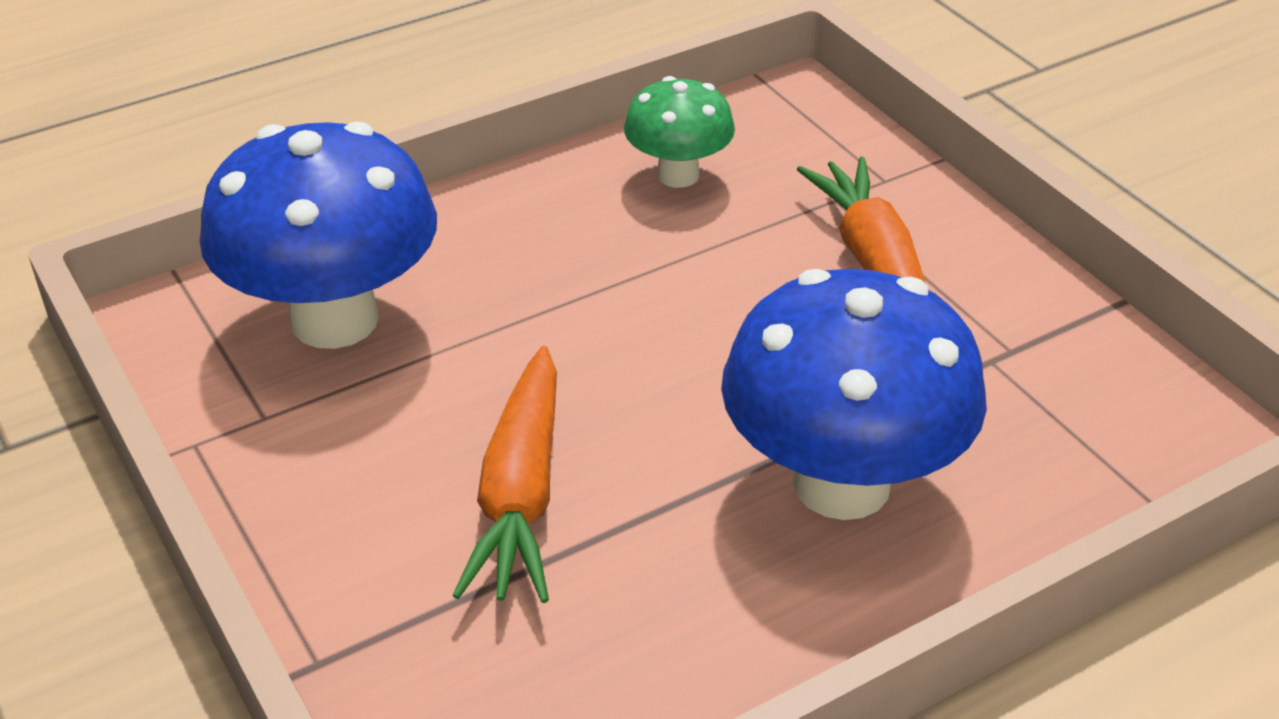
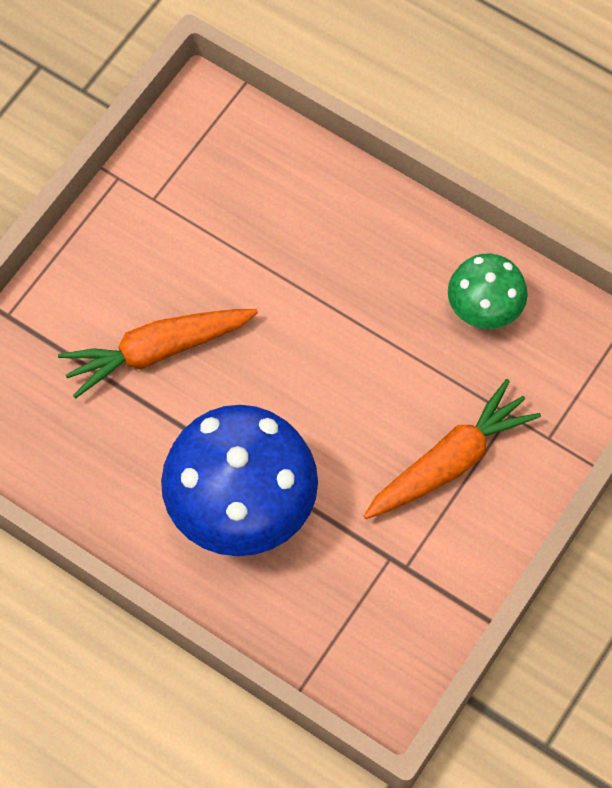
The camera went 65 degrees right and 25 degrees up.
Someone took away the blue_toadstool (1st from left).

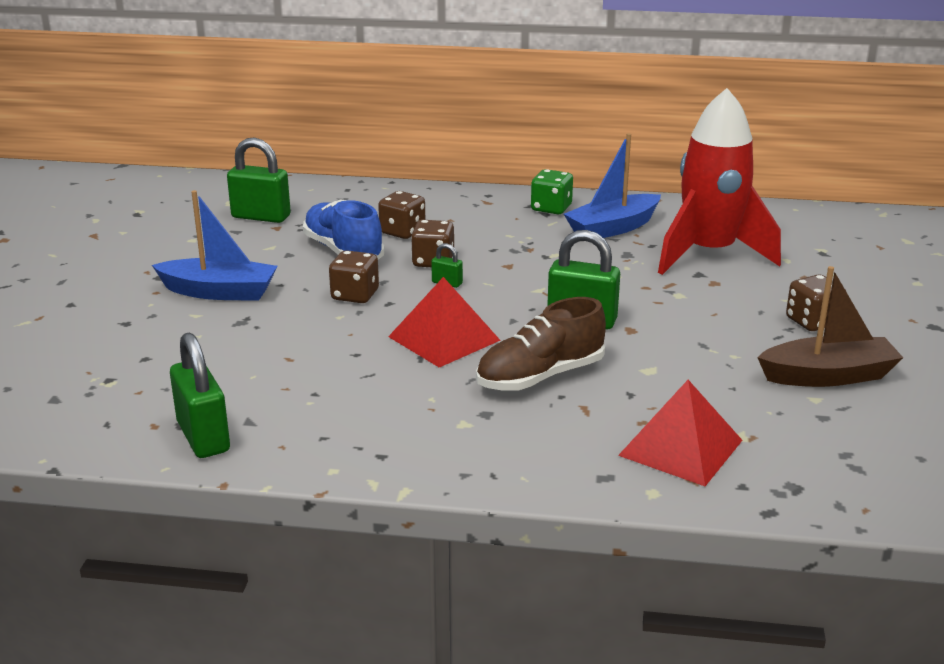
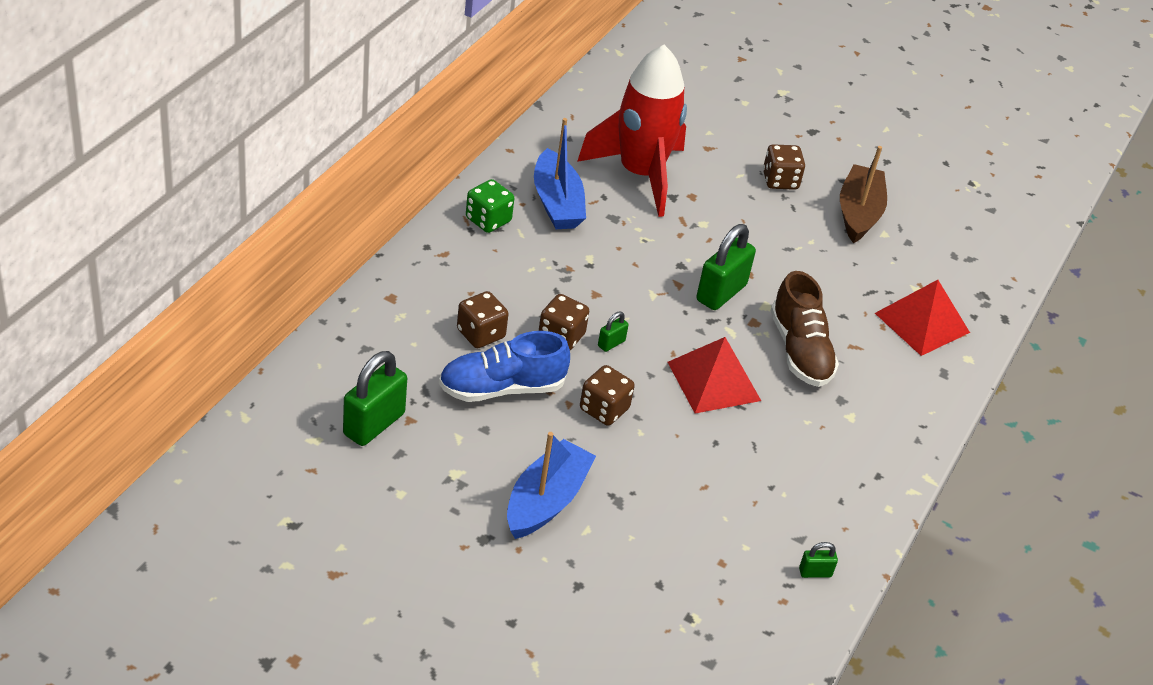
The camera went 75 degrees left and 15 degrees up.
Someone scaled the green_lock (1st from left in the first image) by 0.47.

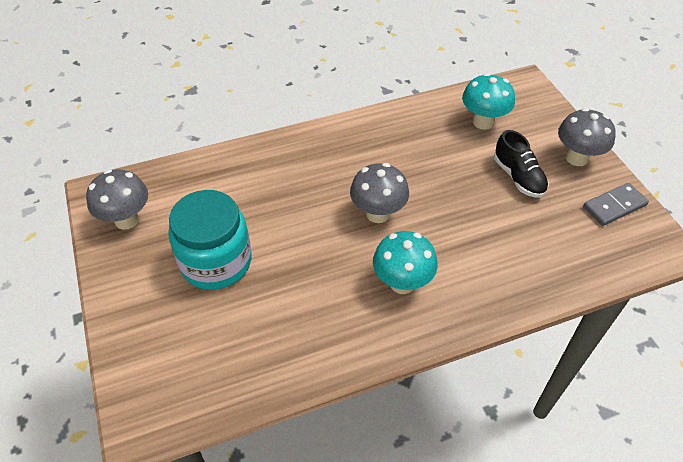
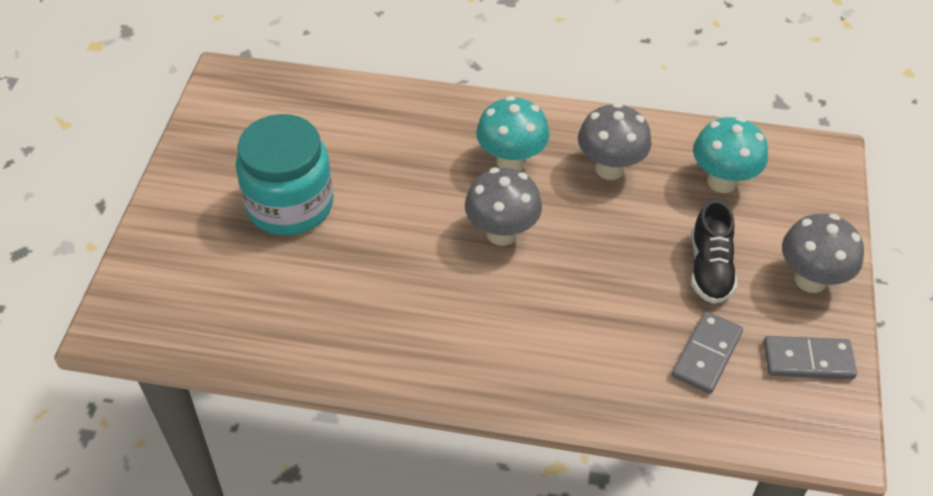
The camera went 30 degrees right and 0 degrees up.
Someone carried the ash-grey_toadstool (1st from left in the first image).
Someone carried the turquoise_toadstool (1st from left).
Someone put down the ash-grey_domino_tile (1st from left).

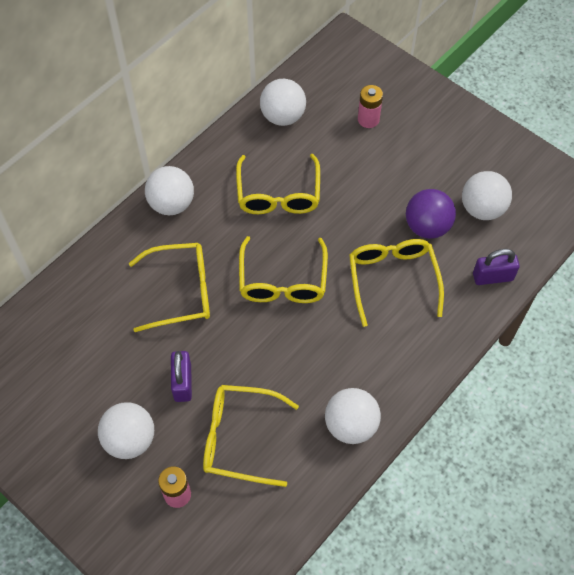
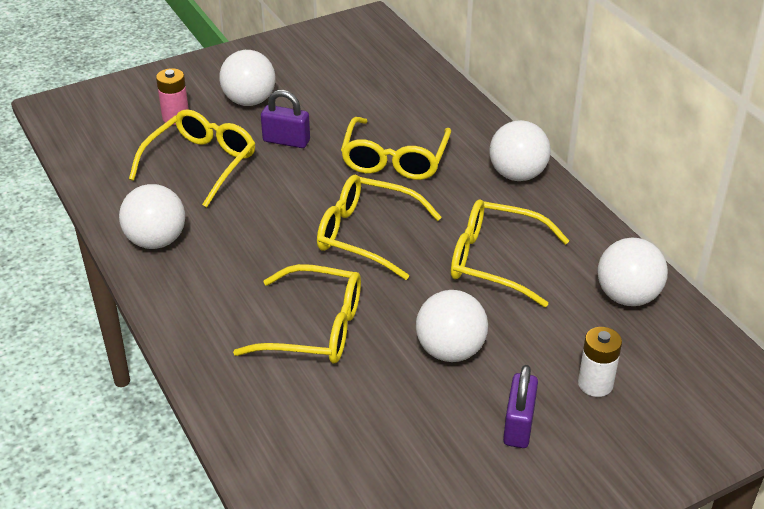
The camera went 110 degrees right and 20 degrees down.
Someone repainted the pink_power_cell (2nd from left), which became the pure_white_power_cell.
Someone took away the purple_ball.
Someone carried the pure_white_ball (5th from left in the first image).
Someone carried the purple_lock (2nd from left).

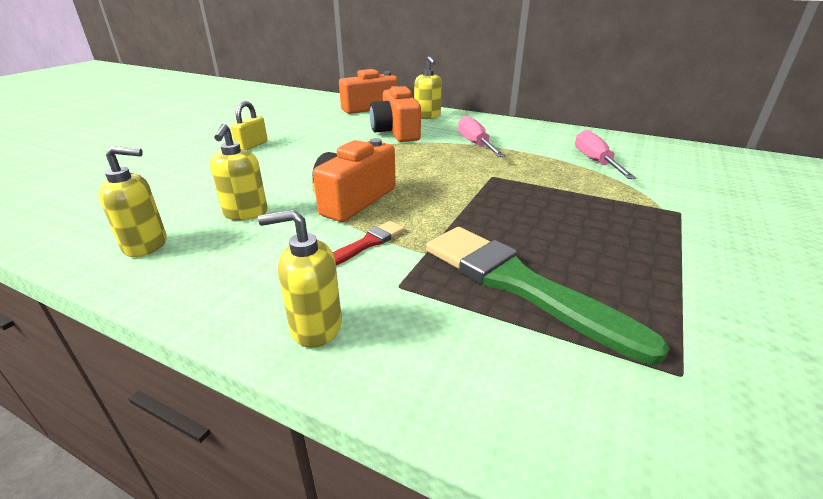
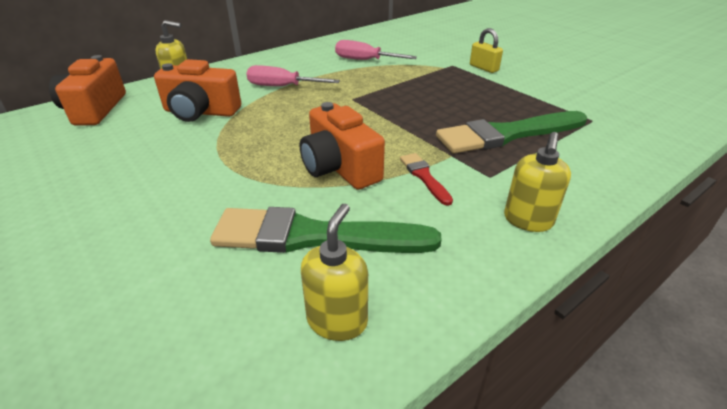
The camera went 65 degrees left and 5 degrees up.
Someone swapped the bright_yellow_soap_dispenser (2nd from left) for the green_brush (1st from left).
Someone carried the bright_yellow_lock.

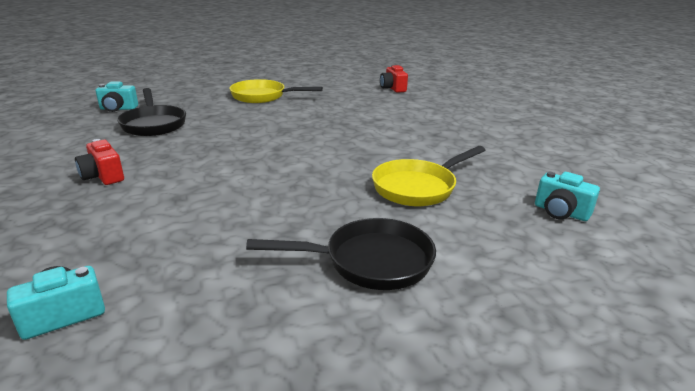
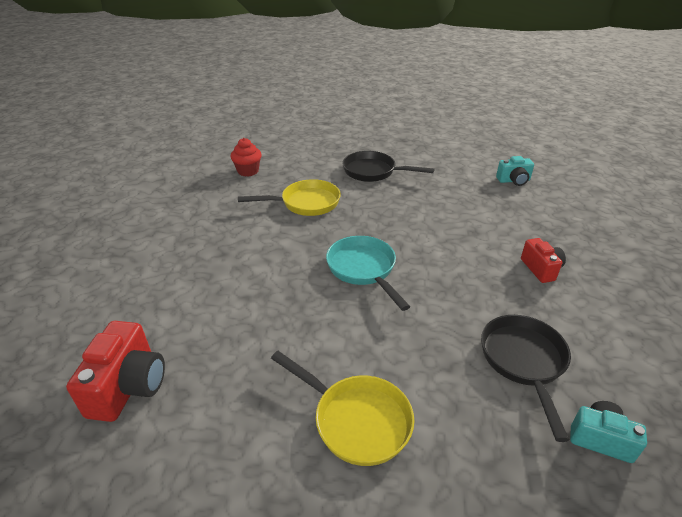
The camera went 155 degrees left and 10 degrees up.
Someone scaled the crimson_photo_camera (2nd from left in the first image) by 1.58.
Someone swapped the turquoise_photo_camera (3rd from left) for the crimson_muffin.
Someone put down the turquoise_frying_pan.

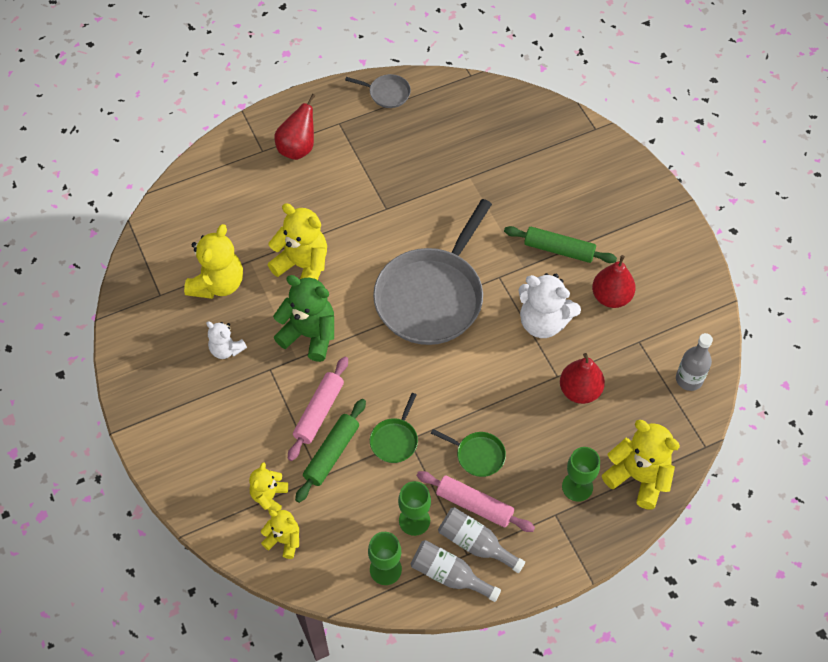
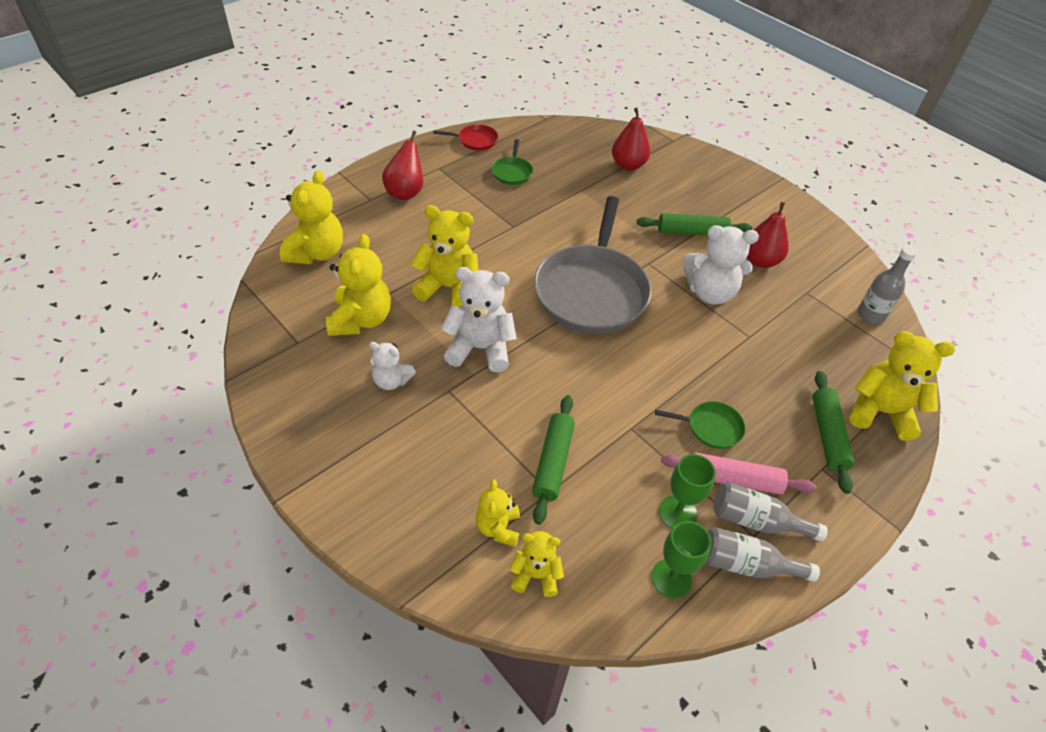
The camera went 20 degrees left and 10 degrees down.
Someone repainted the green_teddy, which became the pure_white_teddy (2nd from left).
Someone took away the pink_pastry_roller (1st from left).
Someone repainted the ash-grey_frying_pan (1st from left), which became the crimson_frying_pan.
Someone carried the green_frying_pan (1st from left).
Someone carried the crimson_toy_pear (2nd from left).
Someone swapped the green_wine_glass (3rd from left) for the green_pastry_roller (3rd from left).
Someone put down the bright_yellow_teddy (1st from left).

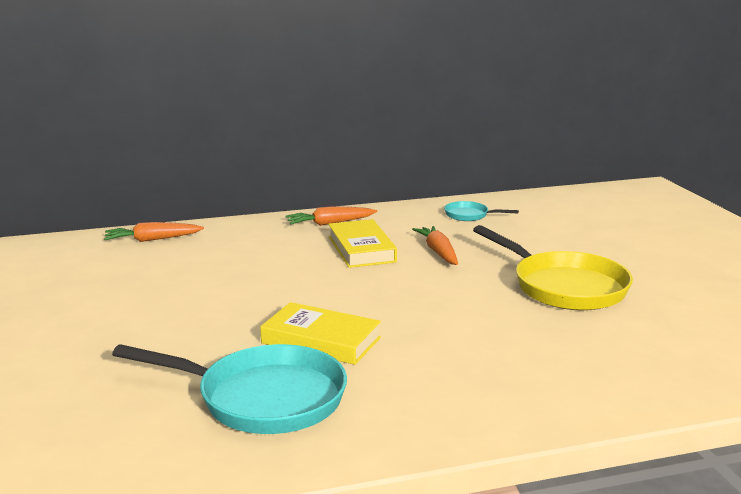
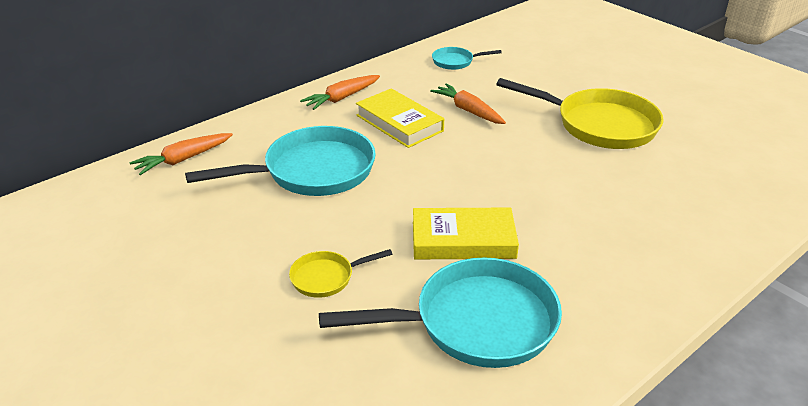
The camera went 25 degrees left and 15 degrees up.
Someone put down the turquoise_frying_pan (1st from left).
Someone put down the bright_yellow_frying_pan (1st from left).

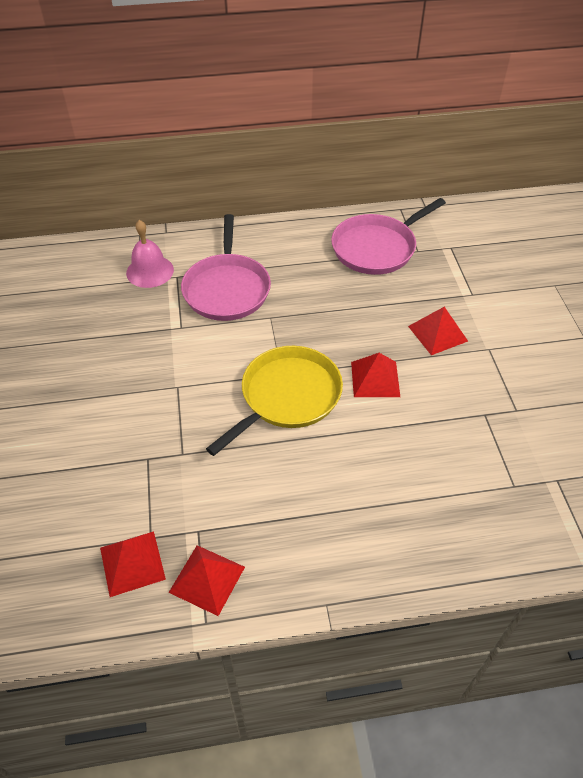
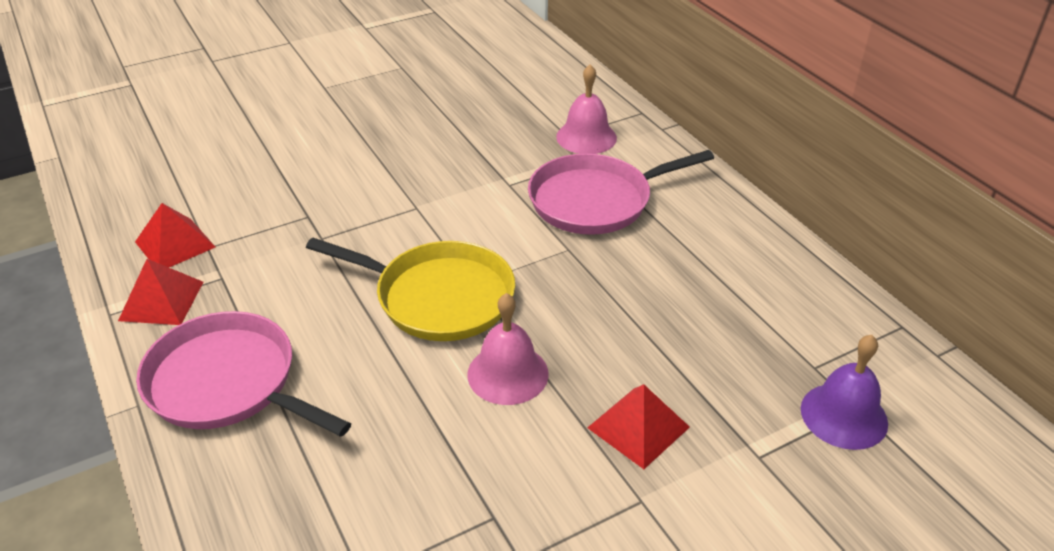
The camera went 70 degrees right and 10 degrees down.
Someone carried the pink_frying_pan (2nd from left in the first image).
Someone swapped the crimson_pyramid_shape (3rd from left) for the pink_school_bell (1st from left).
Someone put down the purple_school_bell.

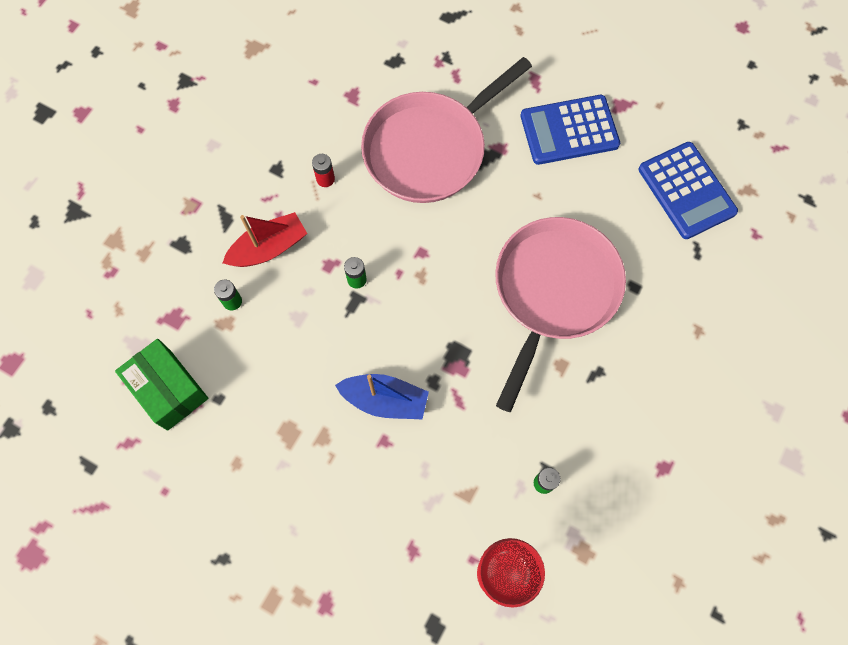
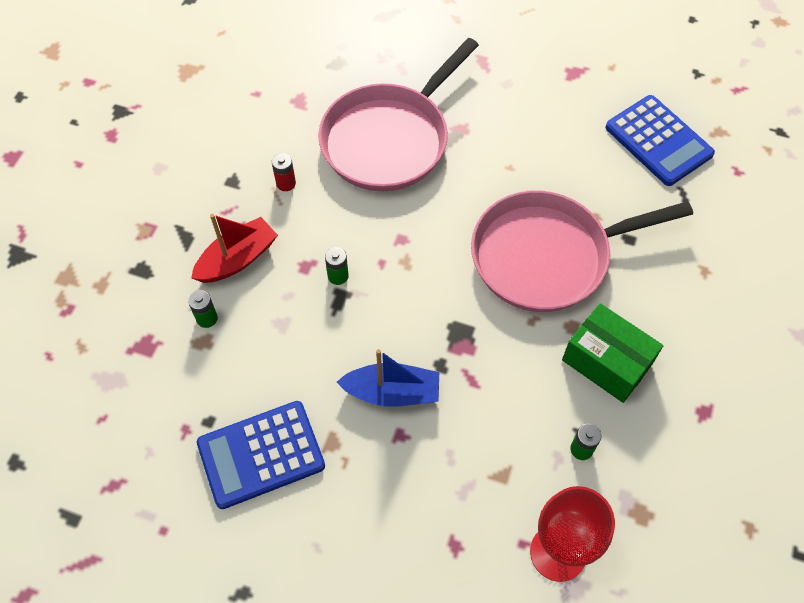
The camera went 10 degrees left and 10 degrees down.
Someone carried the green_box.
Someone rotated the pink_frying_pan (2nd from left) by 120 degrees counterclockwise.
Someone carried the blue_adding_machine (1st from left).

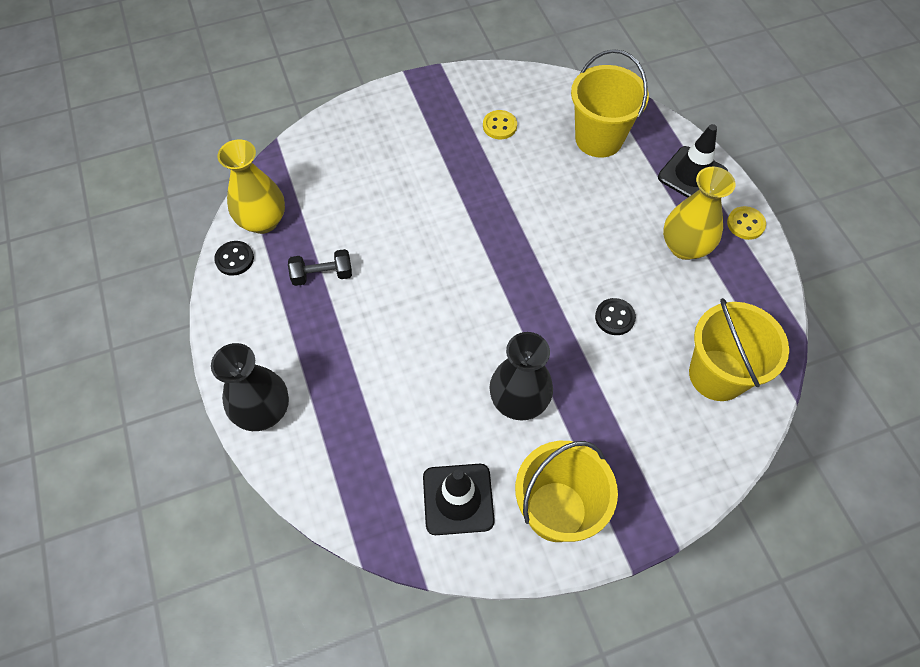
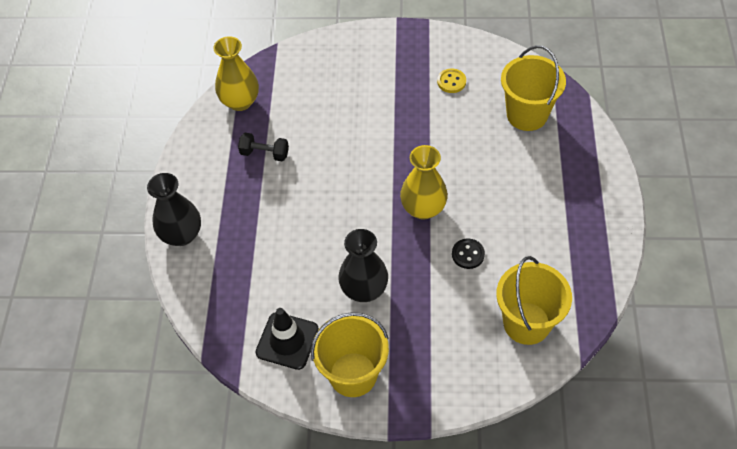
The camera went 25 degrees right and 5 degrees down.
Someone took away the black_shirt_button (1st from left).
Someone took away the black_safety_cone (2nd from left).
Someone carried the bright_yellow_tall_vase (2nd from left).
Someone took away the bright_yellow_shirt_button (2nd from left).

